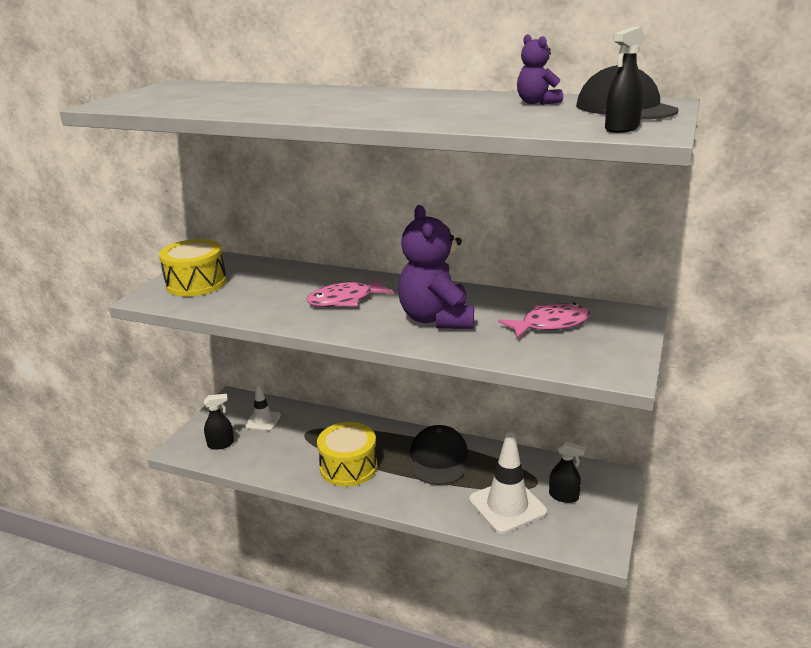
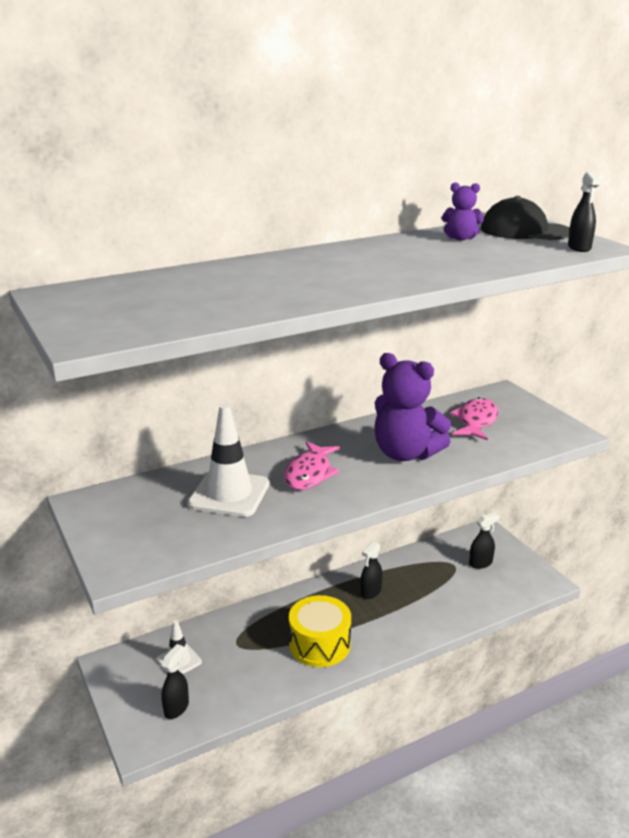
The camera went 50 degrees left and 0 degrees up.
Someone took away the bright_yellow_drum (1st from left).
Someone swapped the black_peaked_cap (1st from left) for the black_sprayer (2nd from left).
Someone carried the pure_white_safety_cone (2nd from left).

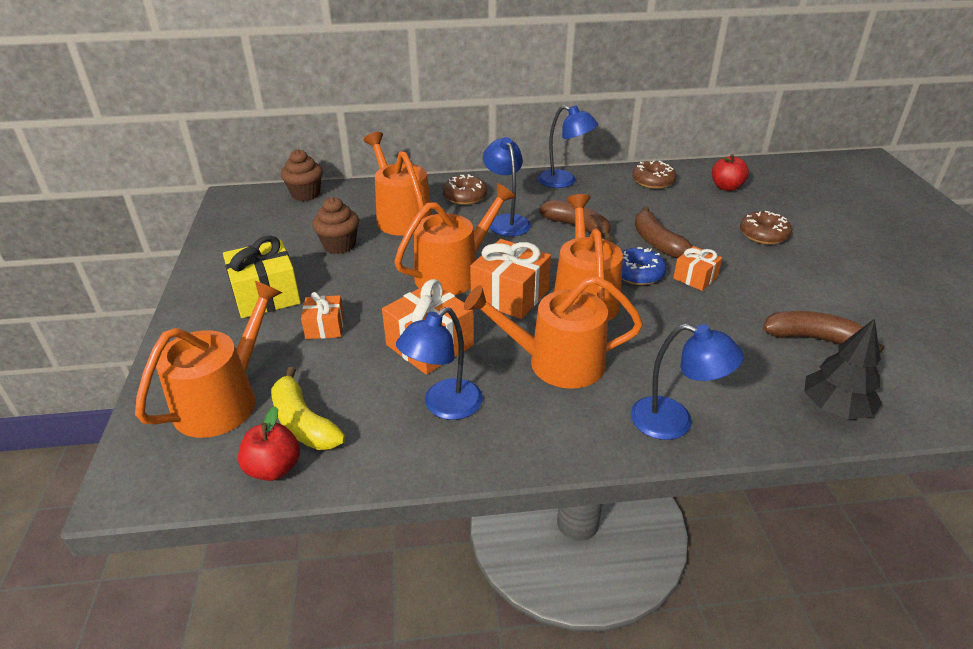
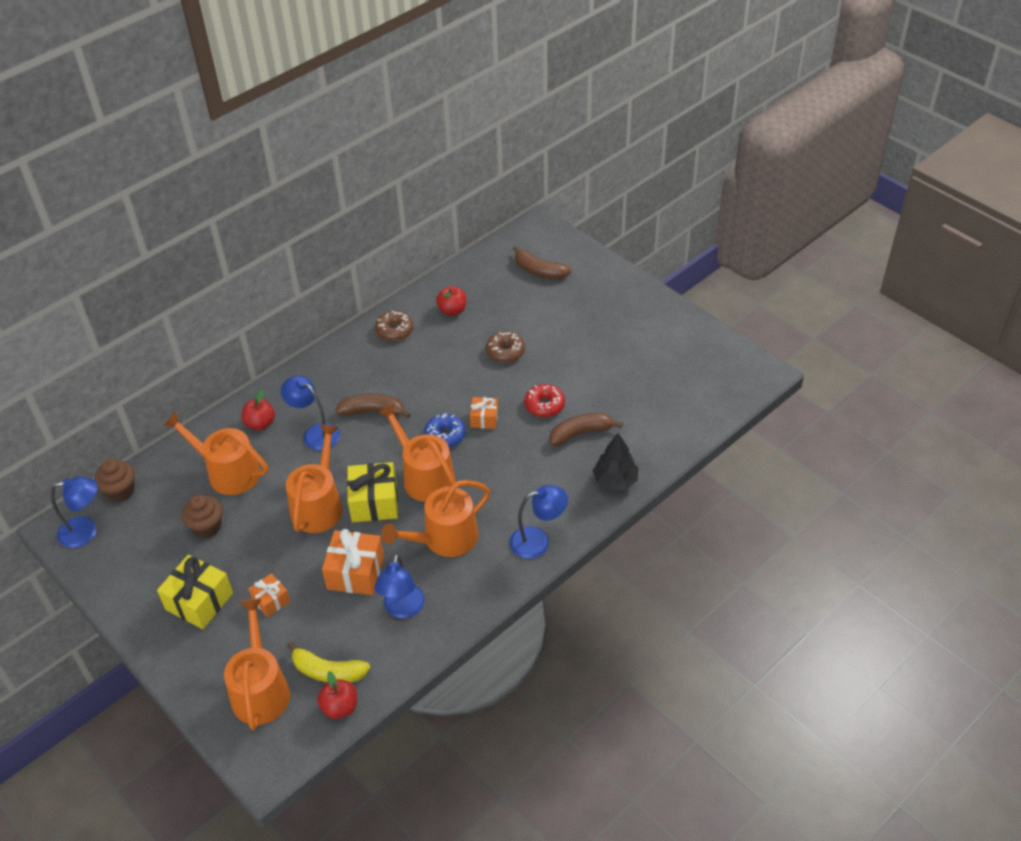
The camera went 35 degrees left and 10 degrees up.
Someone swapped the russet_glazed_donut (1st from left) for the crimson_apple_fruit (1st from left).
Someone repainted the orange-coloured_present (3rd from left), which became the bright_yellow_present (2nd from left).
Someone carried the blue_desk_lamp (3rd from left in the first image).
Someone carried the russet_banana (2nd from left).
Someone put down the crimson_glazed_donut.

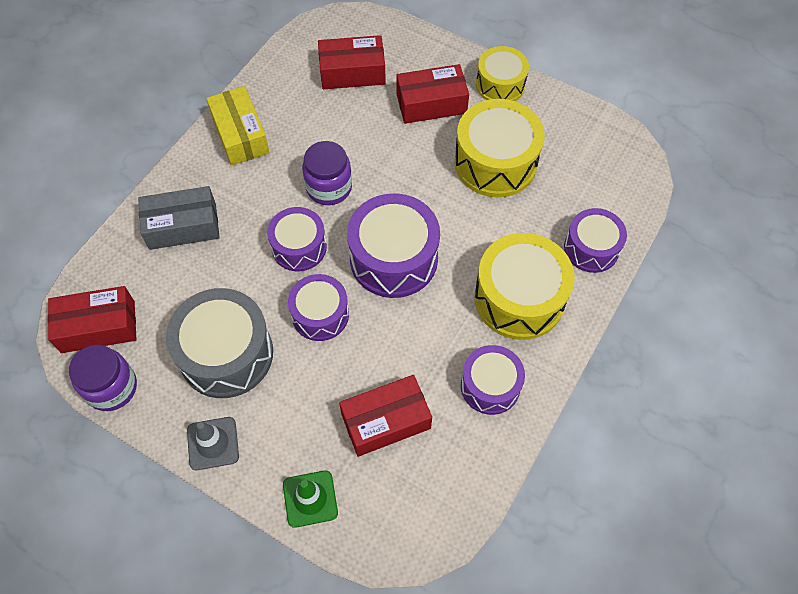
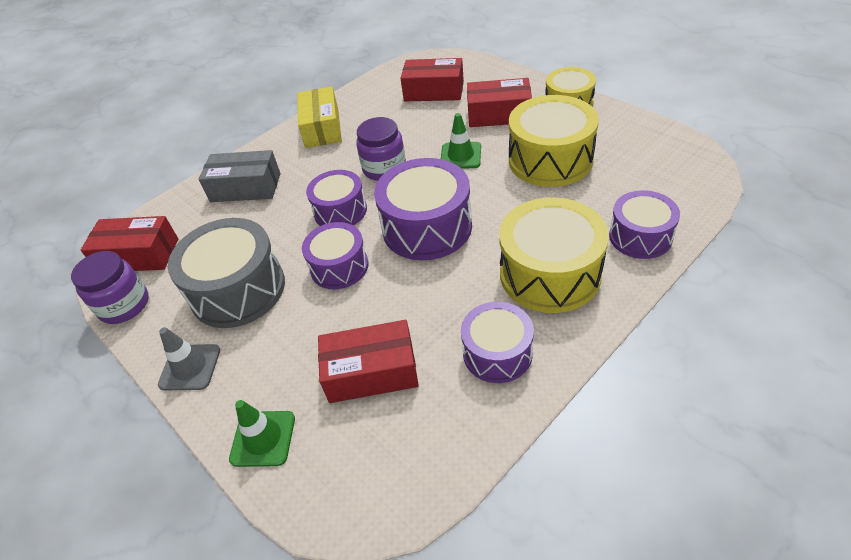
The camera went 20 degrees right and 15 degrees down.
Someone put down the green_safety_cone (2nd from left).

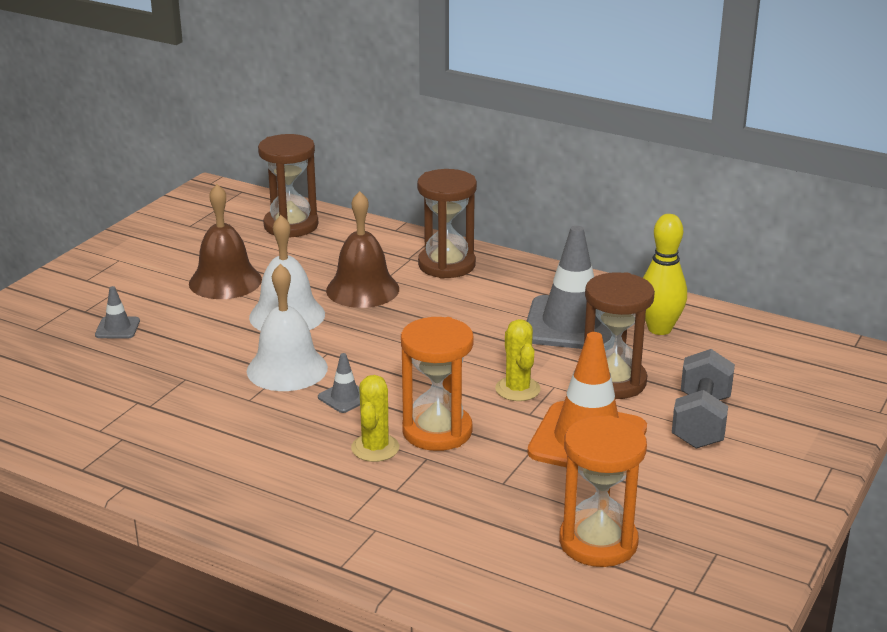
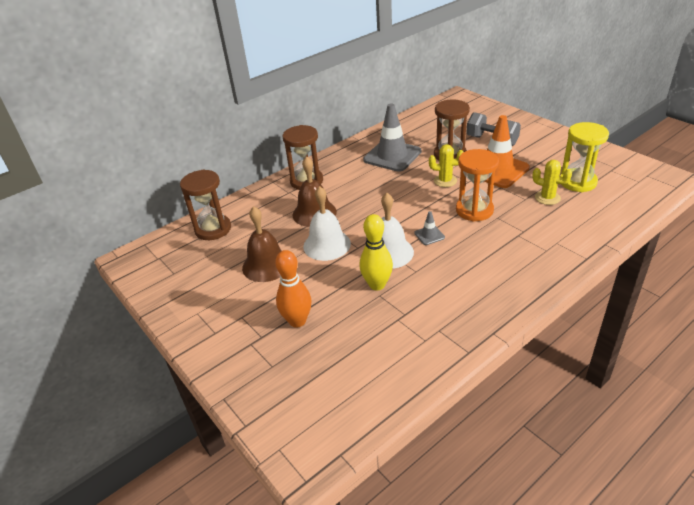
The camera went 65 degrees left and 10 degrees up.
Someone swapped the ash-grey_safety_cone (1st from left) for the orange-coloured_tenpin.
Someone carried the bright_yellow_saguaro_cactus (1st from left in the first image).
Someone repainted the orange-coloured_sand_timer (2nd from left), which became the bright_yellow_sand_timer.
Someone carried the bright_yellow_tenpin.

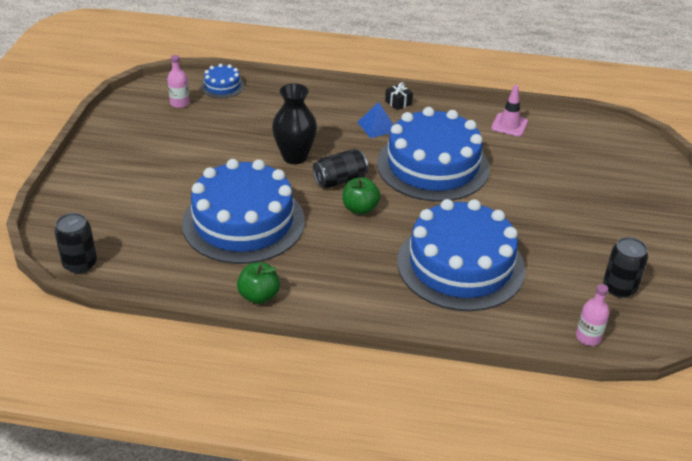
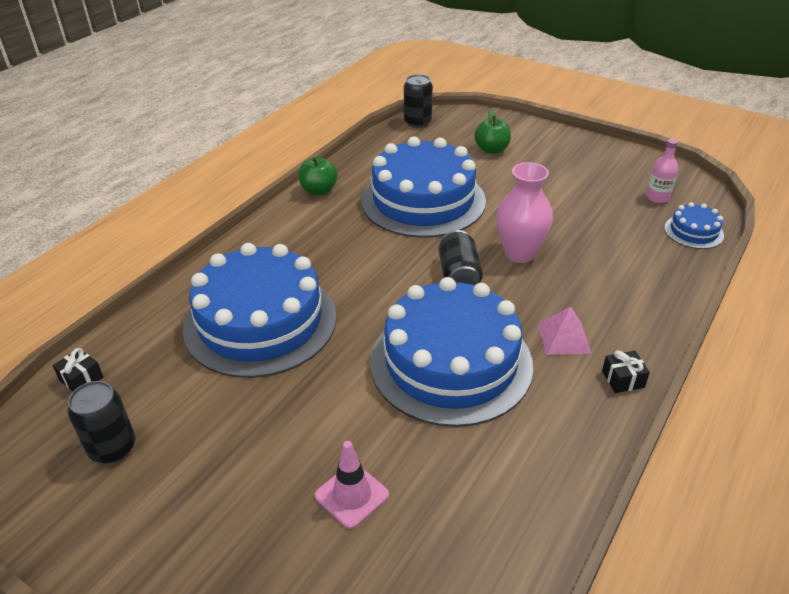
The camera went 115 degrees right and 0 degrees up.
Someone repainted the black_tall_vase, which became the pink_tall_vase.
Someone carried the green_apple_fruit (2nd from left).
Someone repainted the blue_pyramid_shape, which became the pink_pyramid_shape.
Someone carried the pink_safety_cone.
Someone swapped the pink_bottle (2nd from left) for the black_present (1st from left).

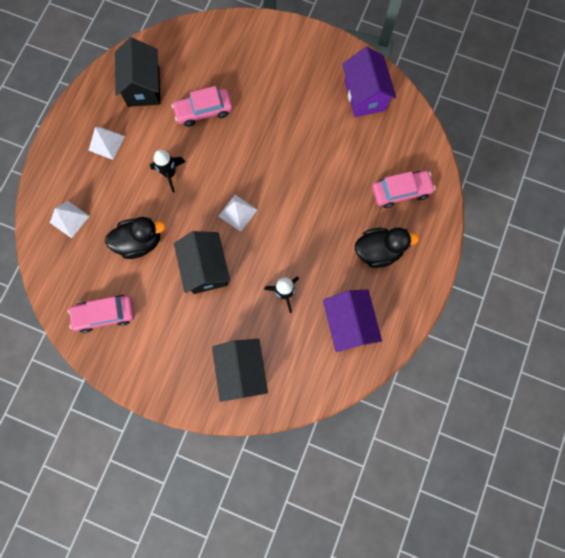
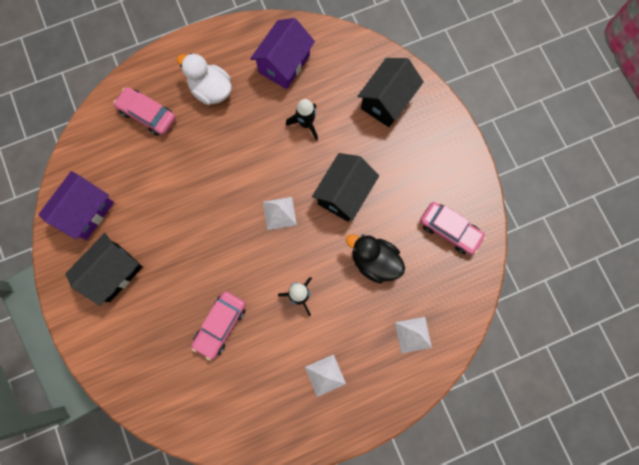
The camera went 135 degrees left and 0 degrees up.
Someone carried the black_cottage (1st from left).
Someone rotated the pink_toy_car (2nd from left) by 90 degrees clockwise.
Someone repainted the black_rubber_duck (2nd from left), which became the pure_white_rubber_duck.

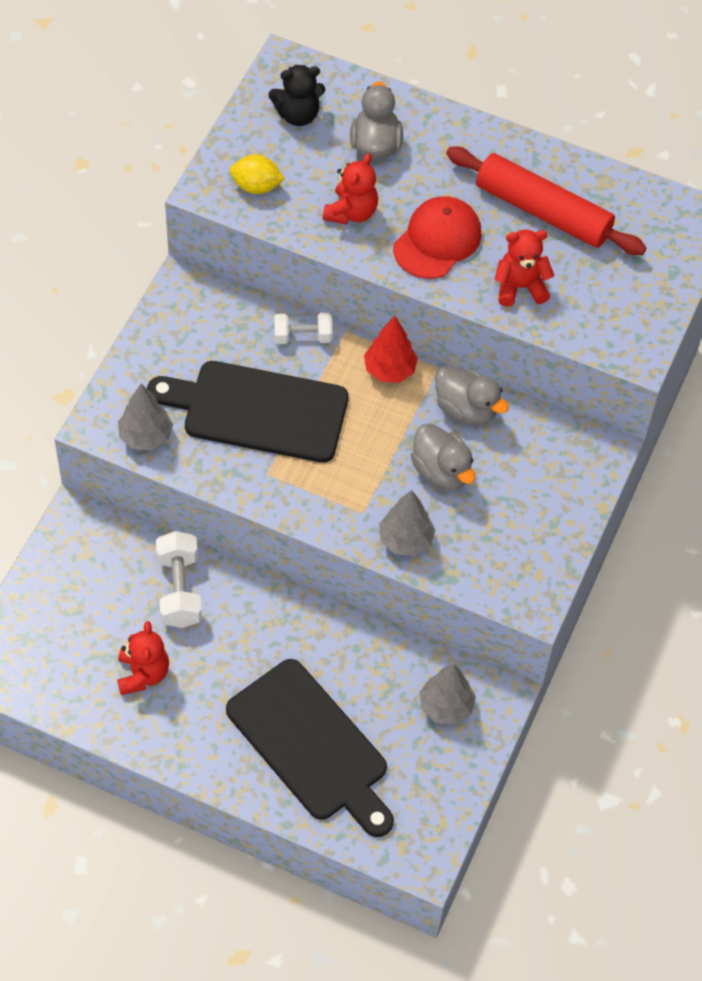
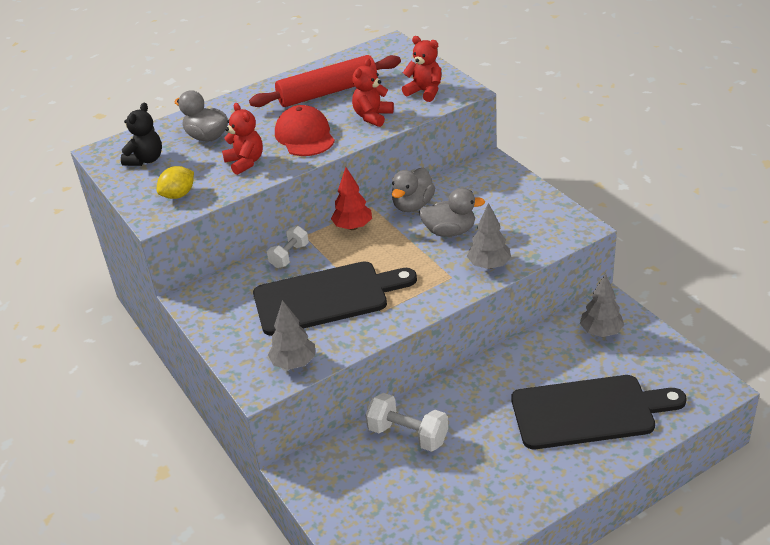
The camera went 50 degrees left and 20 degrees down.
Someone carried the crimson_teddy (1st from left in the first image).
Someone rotated the black_cutting_board (1st from left) by 150 degrees counterclockwise.
Someone rotated the ash-grey_rubber_duck (3rd from left in the first image) by 135 degrees clockwise.

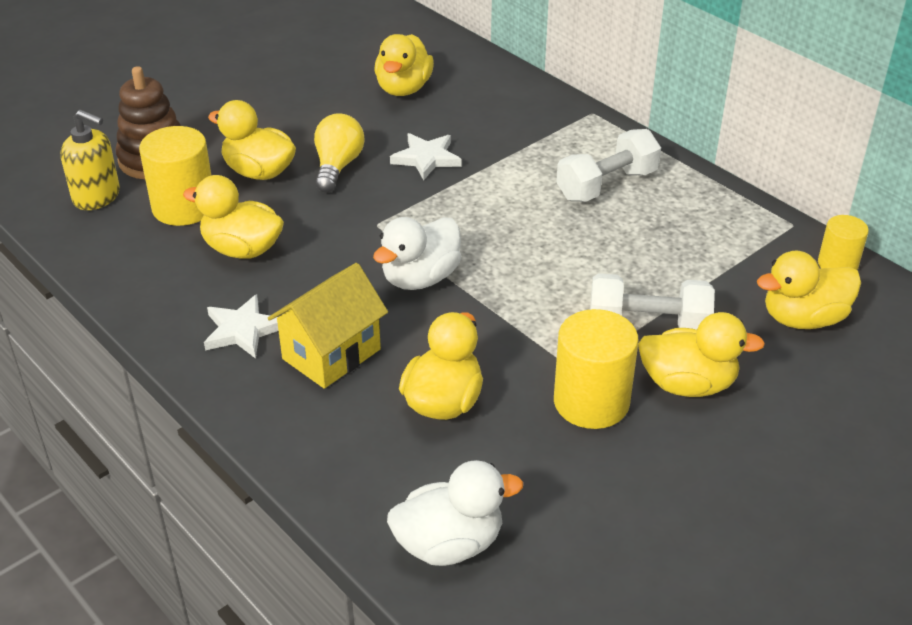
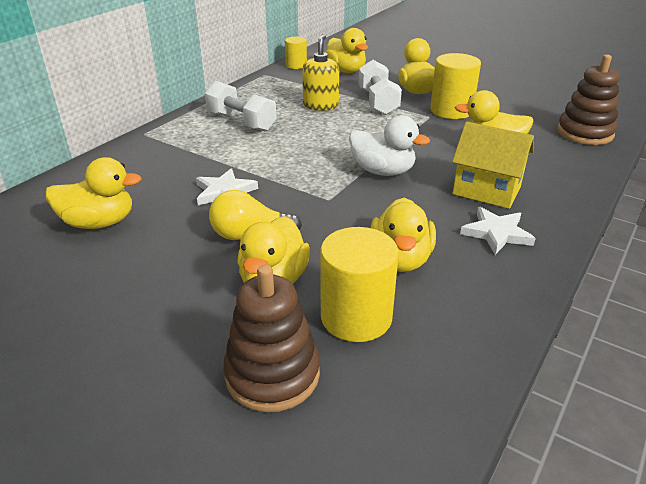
The camera went 105 degrees left and 5 degrees down.
Someone carried the bright_yellow_soap_dispenser.
Someone swapped the pure_white_rubber_duck (2nd from left) for the russet_ring_stacker (2nd from left).

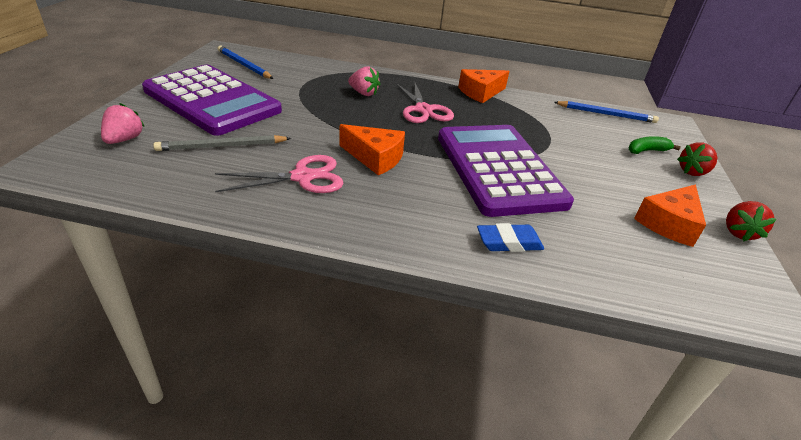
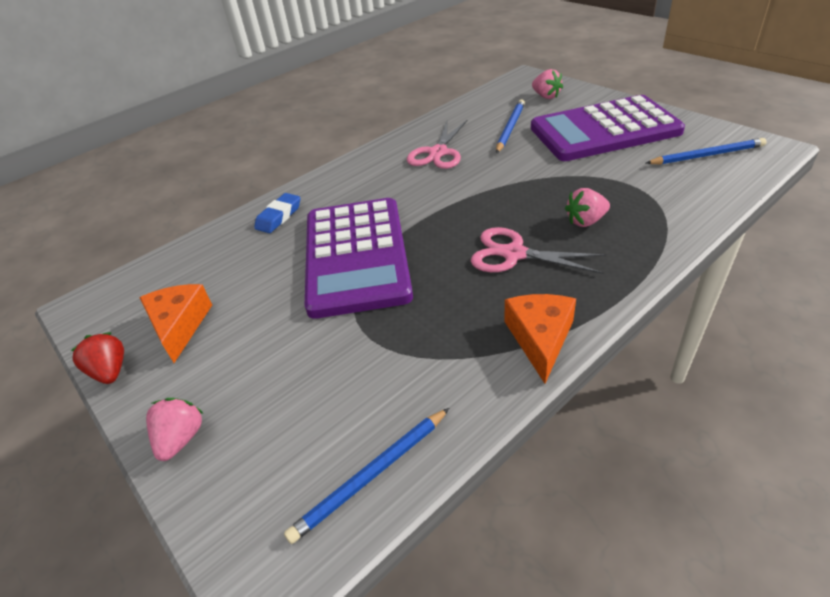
The camera went 135 degrees right and 5 degrees up.
Someone repainted the ash-grey_wooden_pencil, which became the blue_wooden_pencil (2nd from left).
Someone took away the orange-coloured_cheese (1st from left).
Someone rotated the purple_adding_machine (2nd from left in the first image) by 60 degrees clockwise.
Someone took away the green_banana.
Someone repainted the crimson_toy_strawberry (1st from left), which became the pink_toy_strawberry (1st from left).

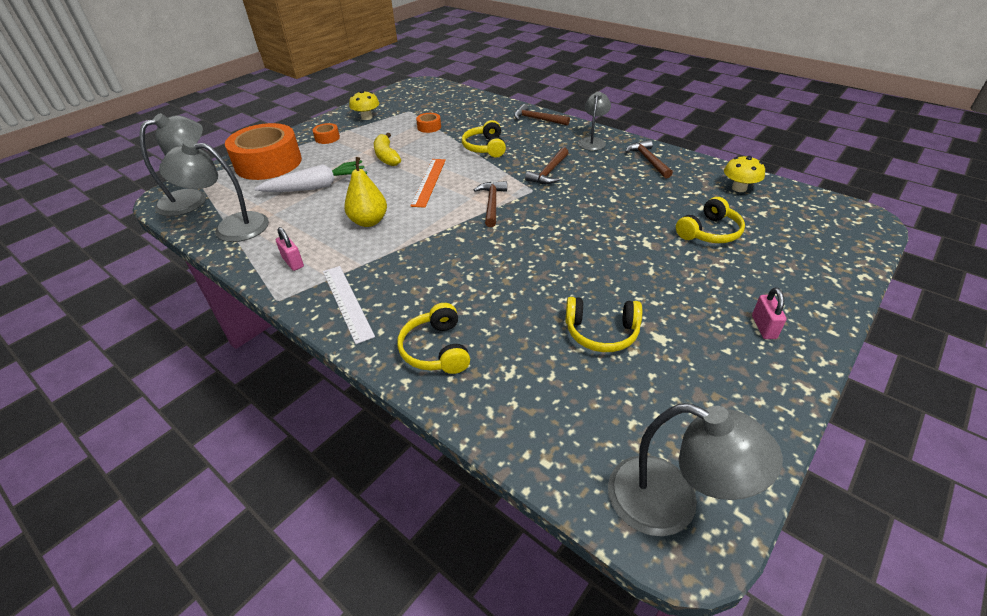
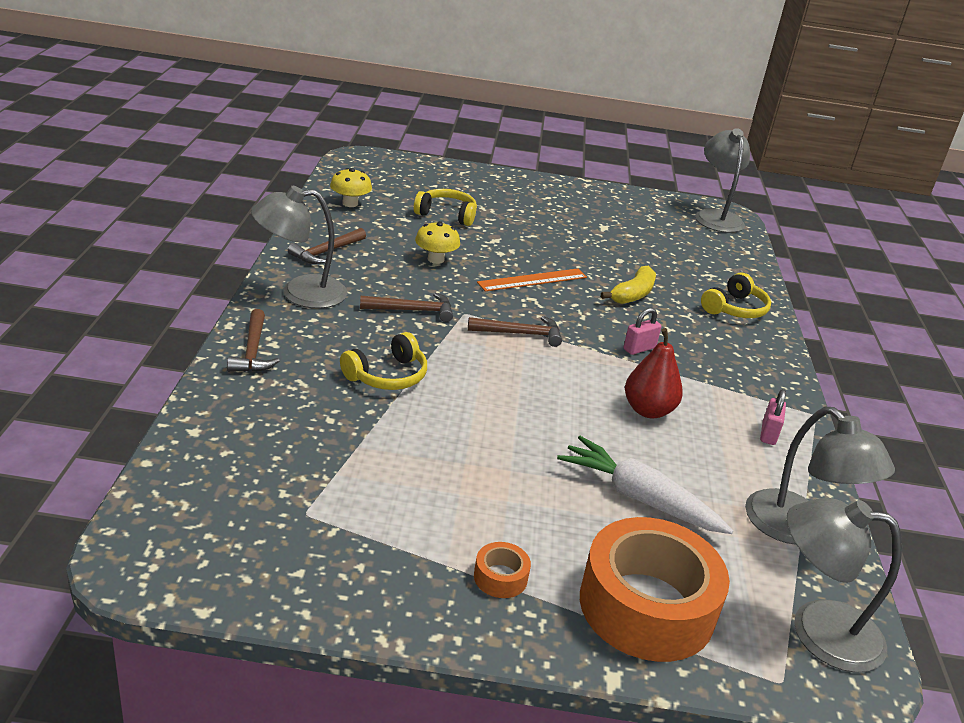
The camera went 130 degrees left and 10 degrees down.
Someone took away the pure_white_measuring_stick.
Someone repainted the bright_yellow_toy_pear, which became the crimson_toy_pear.
Someone carried the bright_yellow_toadstool (1st from left in the first image).
Someone carried the bright_yellow_banana.
Someone carried the orange-coloured_measuring_stick.
Someone took away the orange-coloured_roll_of_tape (3rd from left).
Someone rotated the russet_hammer (1st from left in the first image) by 150 degrees counterclockwise.
Someone took away the bright_yellow_over-ear_headphones (3rd from left).
Someone scaled the ash-grey_desk_lamp (3rd from left in the first image) by 1.58.
Someone carried the pink_lock (2nd from left in the first image).

